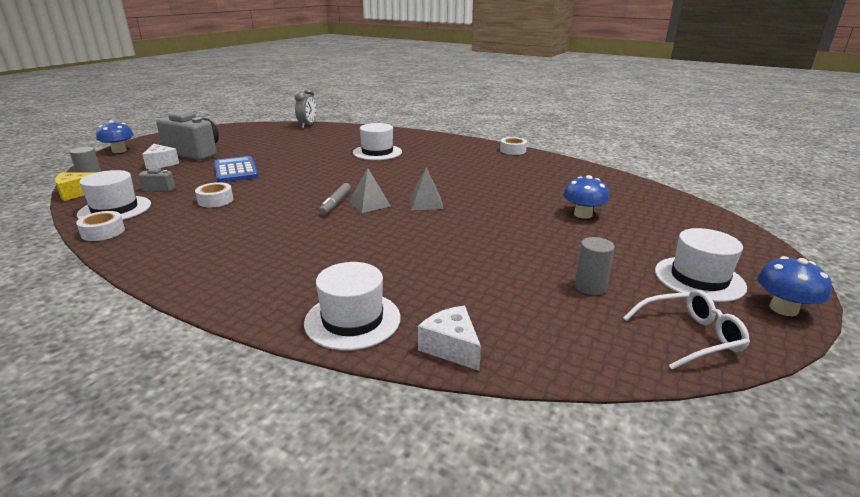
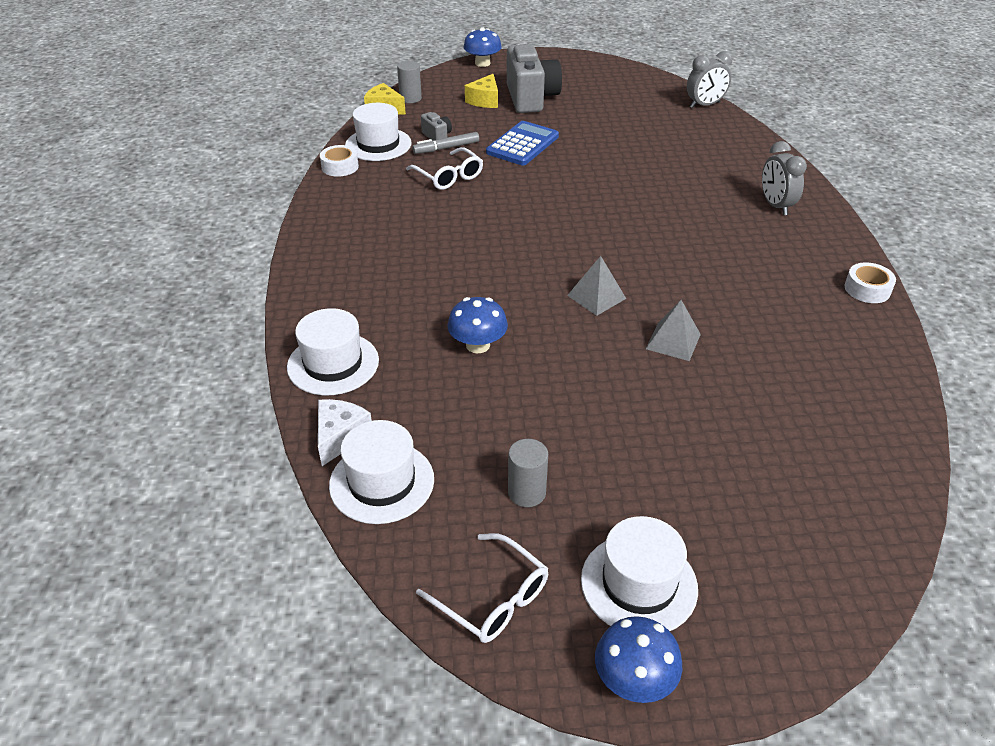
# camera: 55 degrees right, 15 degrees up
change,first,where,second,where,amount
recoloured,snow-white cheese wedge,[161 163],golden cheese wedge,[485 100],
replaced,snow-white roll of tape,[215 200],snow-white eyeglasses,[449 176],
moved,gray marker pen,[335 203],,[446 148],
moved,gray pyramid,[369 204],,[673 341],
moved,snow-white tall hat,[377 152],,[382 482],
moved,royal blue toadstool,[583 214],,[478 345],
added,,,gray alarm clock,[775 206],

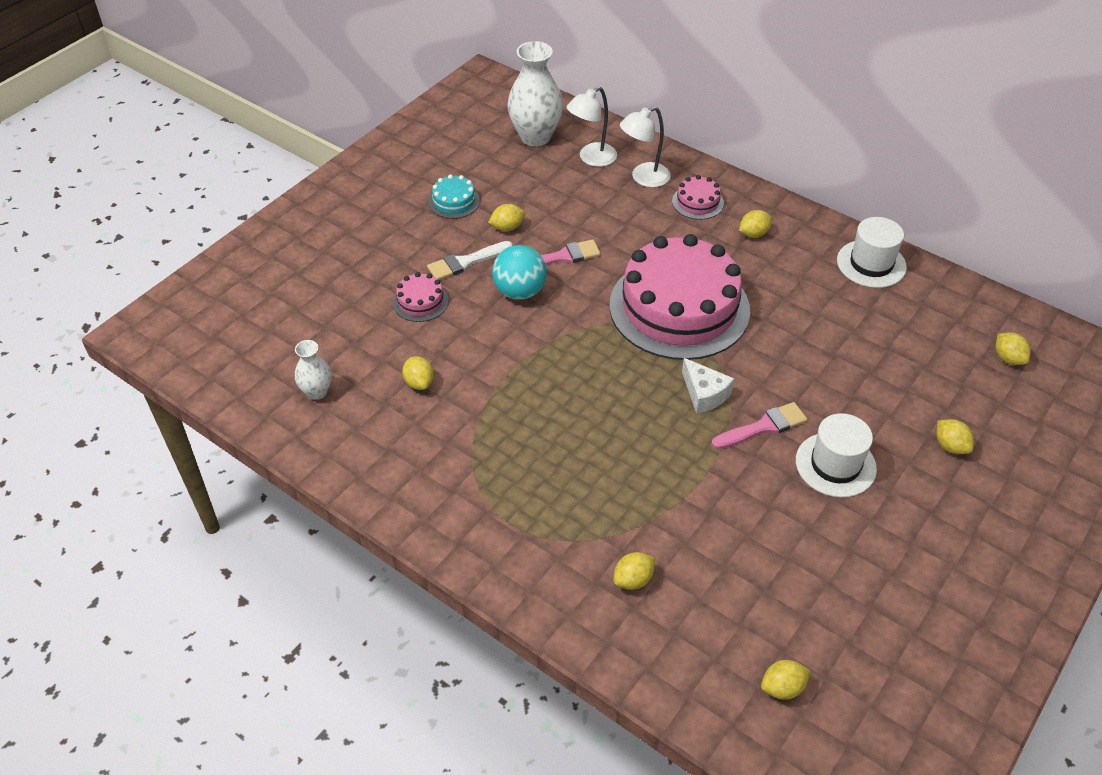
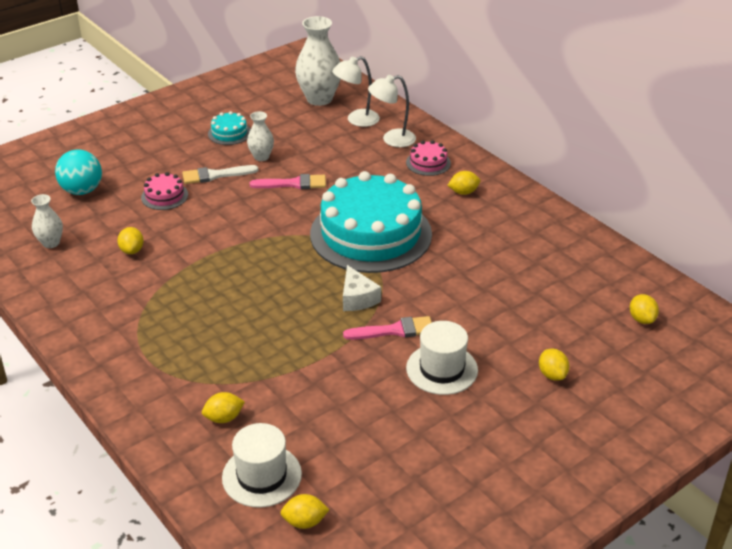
# camera: 15 degrees right, 10 degrees down
change,first,where,second,where,amount
replaced,golden lemon,[507 227],snow-white tall vase,[261 157],
moved,turquoise sphere,[520 291],,[82 190],
recoloured,rose-pink gateau,[679 307],turquoise gateau,[371 234],
moved,snow-white tall hat,[871 264],,[262 476],

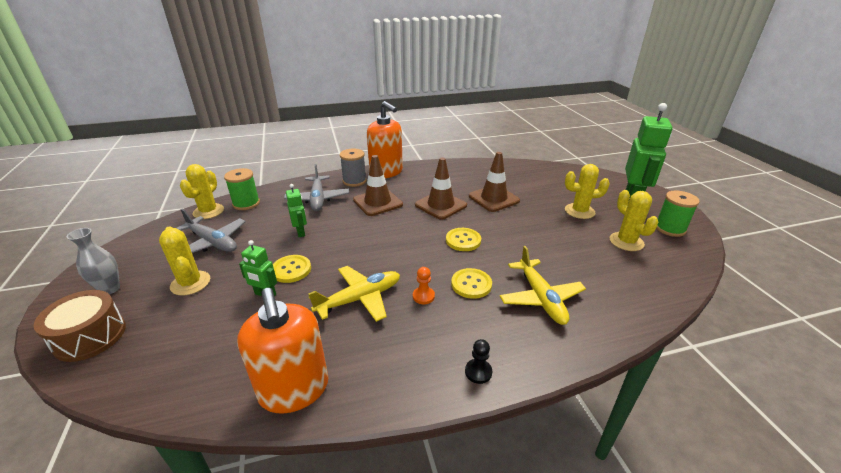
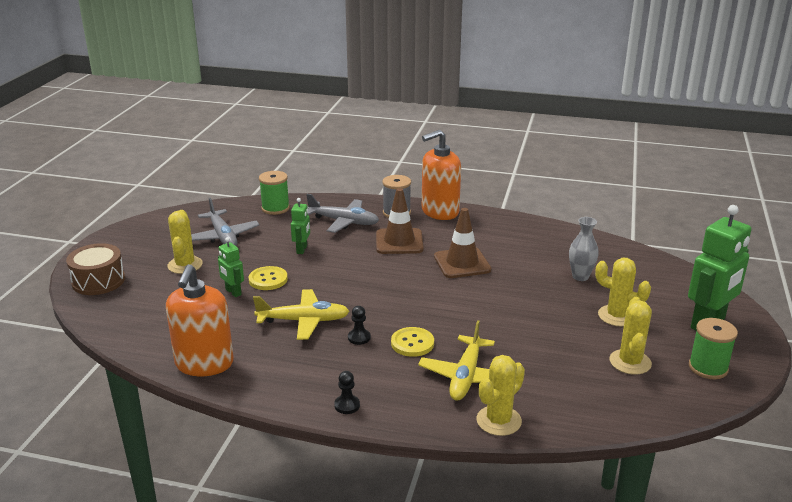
# camera: 30 degrees right, 5 degrees down
change,first,where,second,where,amount
moved,gray tall vase,[110 289],,[580 277],
moved,golden saguaro cactus,[208 211],,[499 421],
turned,gray toy plane,[318 199],,[344 222],90 degrees counterclockwise
turned,bright orange pump bottle,[386 172],,[440 211],75 degrees clockwise
recoloured,bright orange pawn,[423 296],black pawn,[359 337],
removed,golden sewing button,[463 240],,,
removed,dark brown safety cone,[493 198],,,

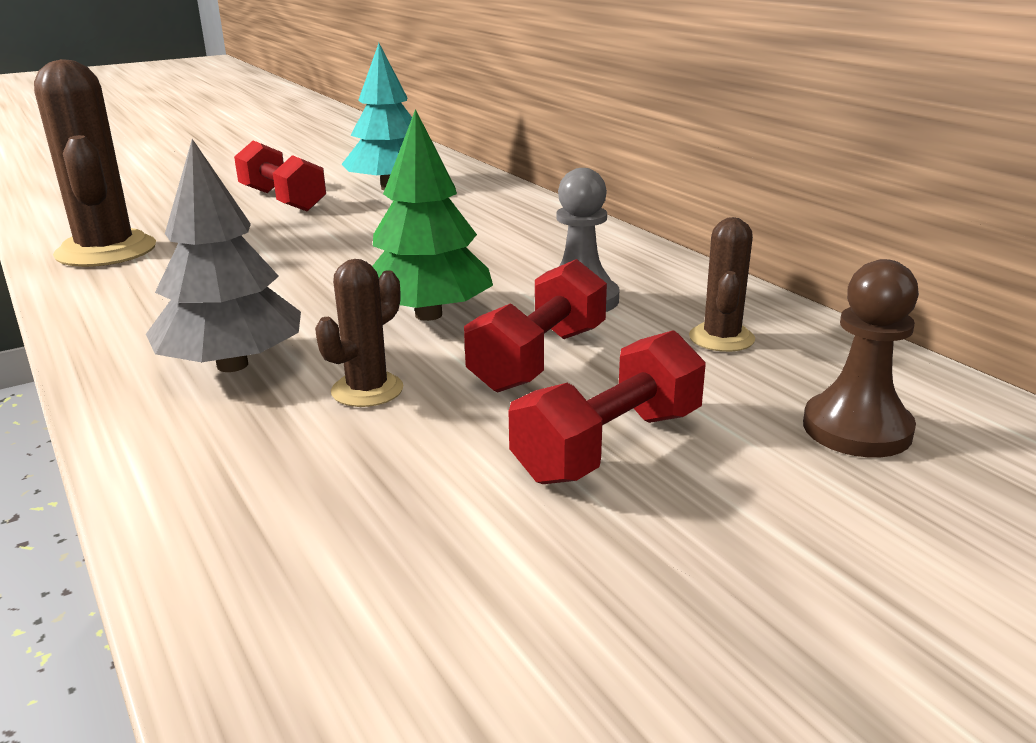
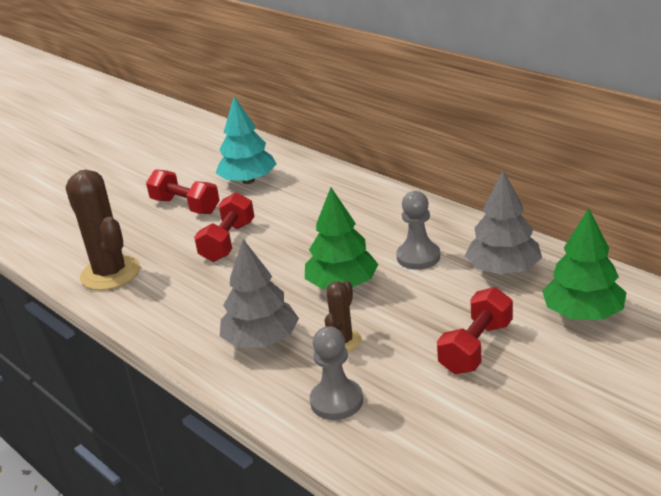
# camera: 10 degrees left, 5 degrees up
change,first,where,second,where,amount
moved,crimson free weight,[539 359],,[228 242],
replaced,dark brown saguaro cactus,[721 338],gray tree,[503 270],
replaced,dark brown pawn,[857 429],leaf-green tree,[583 314],
added,,,gray pawn,[336 401],

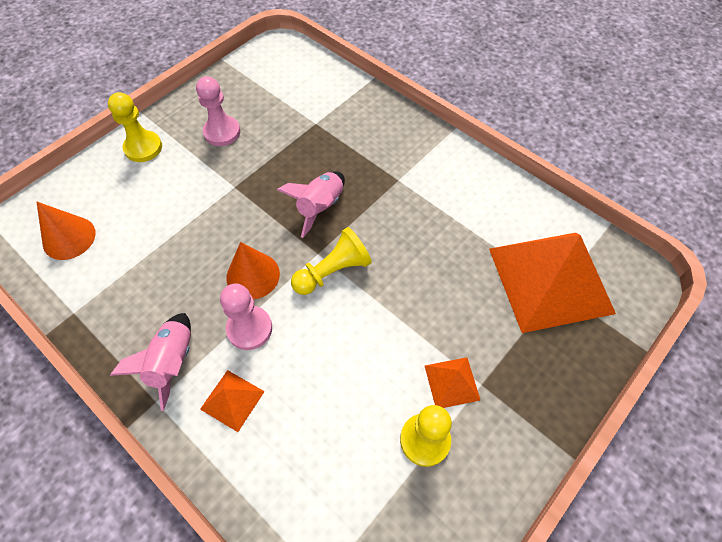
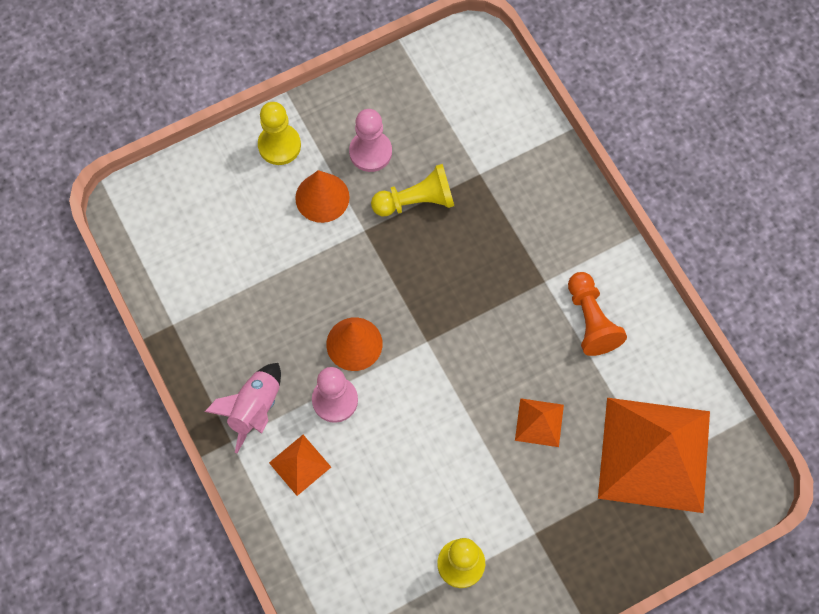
# camera: 20 degrees right, 10 degrees up
change,first,where,second,where,amount
moved,bright orange cone shape,[69 238],,[322 197],
removed,rose-pink toy rocket,[320 207],,,
moved,golden pawn,[333 271],,[416 201],
moved,bright orange pyramid,[452 382],,[539 422],
added,,,bright orange pawn,[590 320],

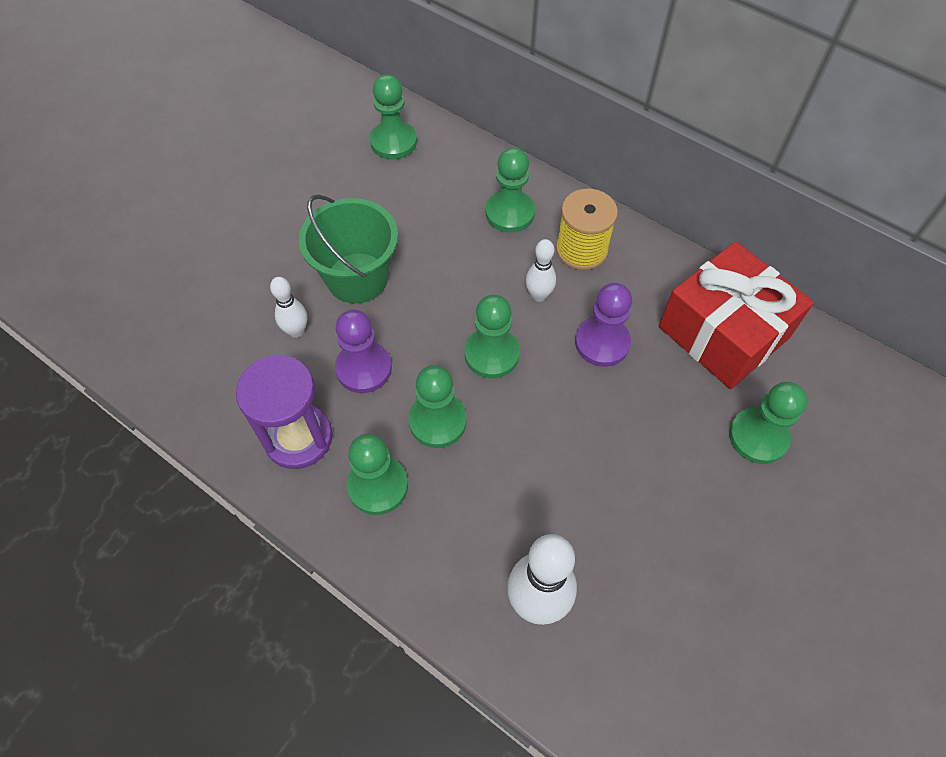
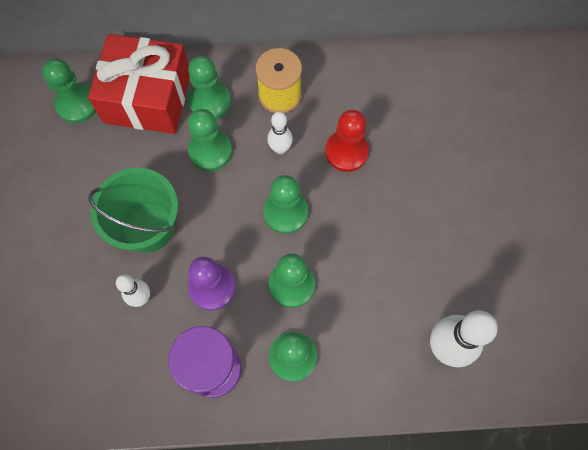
# camera: 40 degrees left, 10 degrees up
change,first,where,second,where,amount
recoloured,royal purple pawn,[602 343],crimson pawn,[346 152],
moved,crimson present,[723 332],,[147 97],
moved,leaf-green pawn,[758 437],,[210 151],

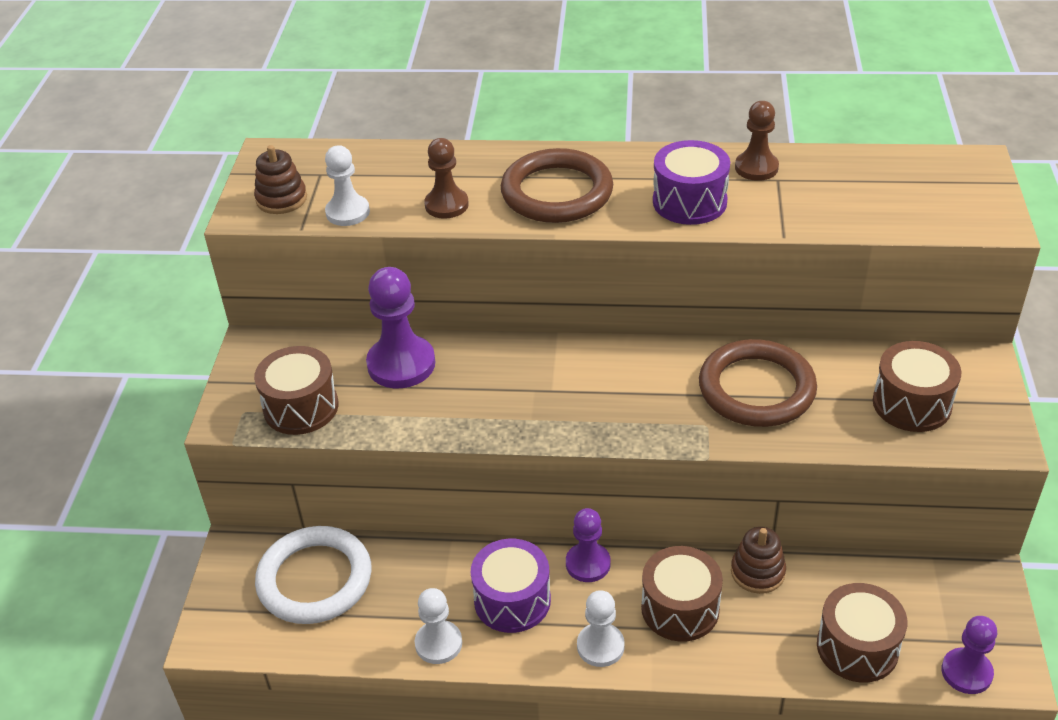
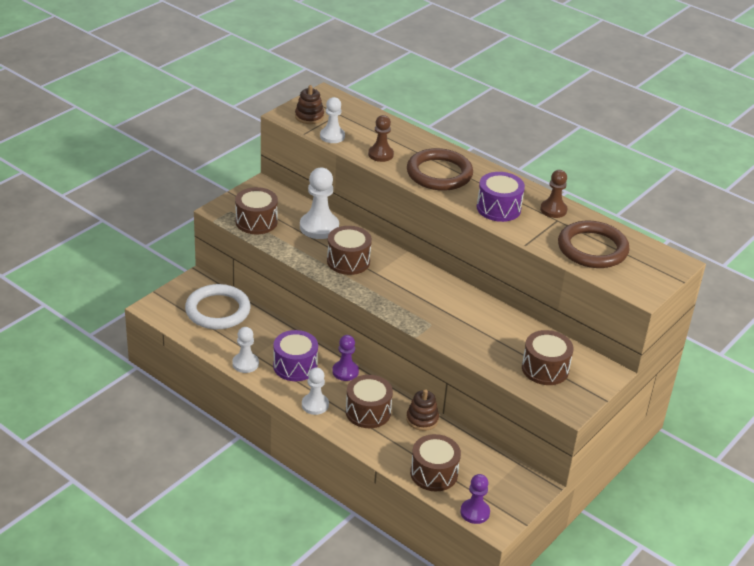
# camera: 30 degrees right, 5 degrees down
change,first,where,second,where,amount
recoloured,royal purple pawn,[401 364],snow-white pawn,[319 227],
moved,dark brown ring,[756 389],,[592 249],
added,,,dark brown toy drum,[348 261],

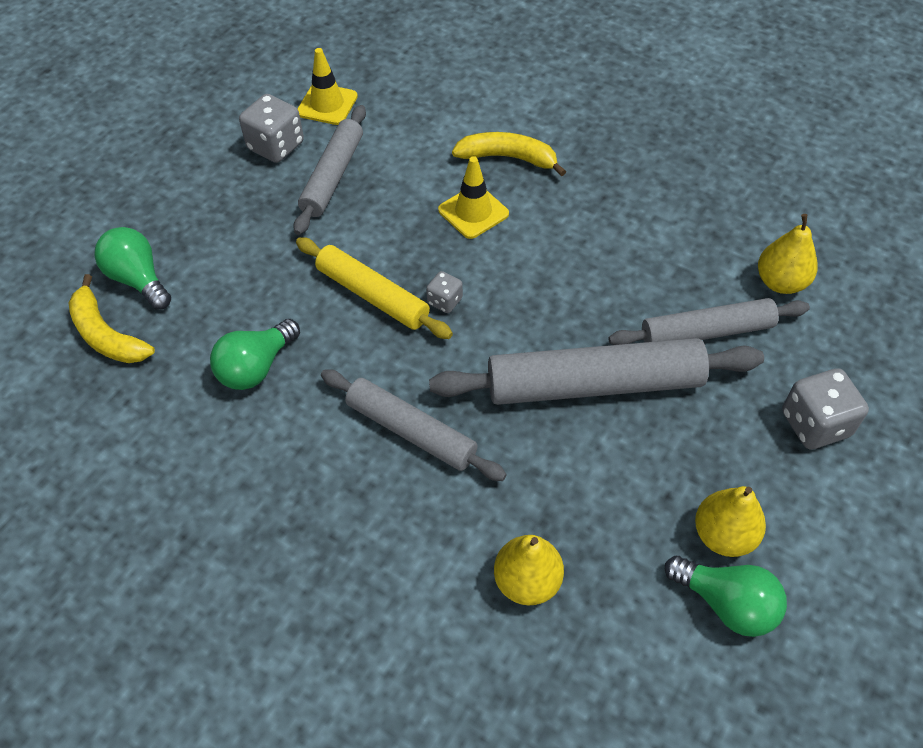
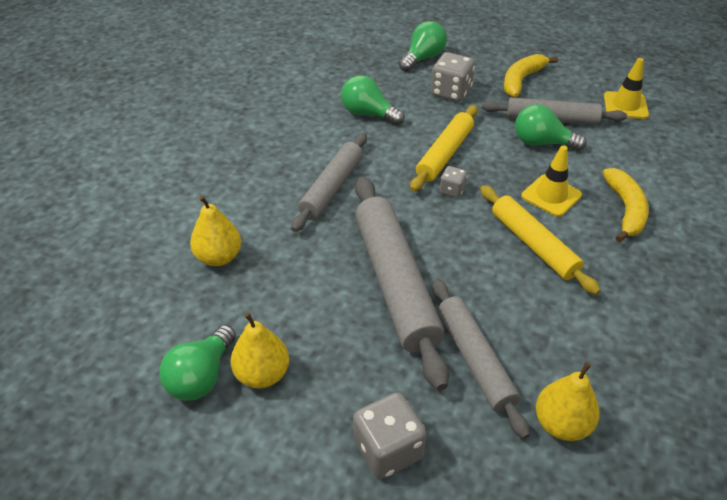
# camera: 80 degrees right, 10 degrees down
change,first,where,second,where,amount
moved,golden toy banana,[107 335],,[521 80],
moved,gray die,[276 146],,[451 92],
added,,,golden dough roller,[533 245],
added,,,leaf-green bulb,[542 143],

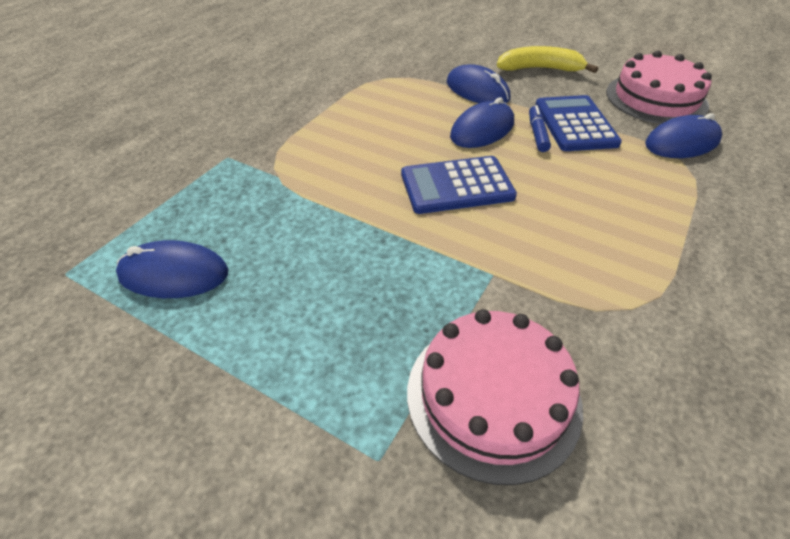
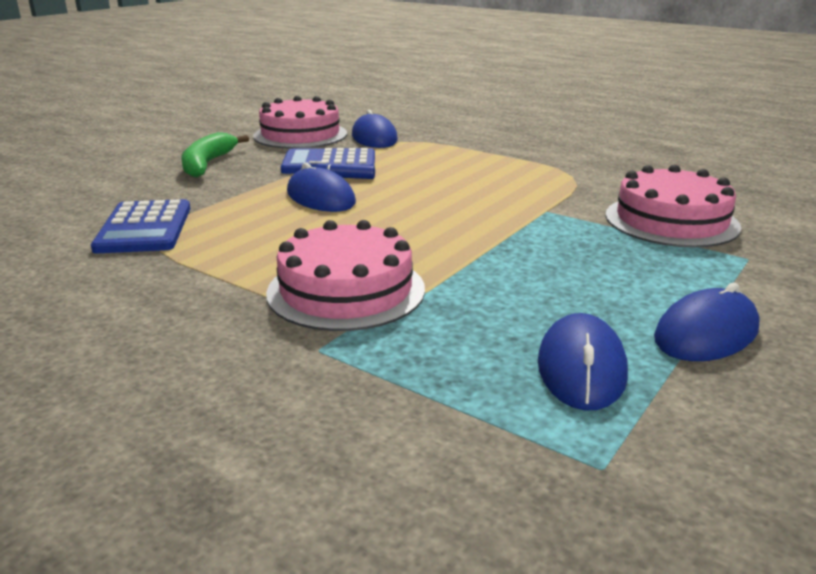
# camera: 85 degrees left, 20 degrees down
change,first,where,second,where,amount
moved,royal blue calculator,[456 186],,[144 228],
moved,royal blue mouse,[477 90],,[706 333],
recoloured,golden toy banana,[539 69],leaf-green toy banana,[207 164],
added,,,rose-pink gateau,[346 290],

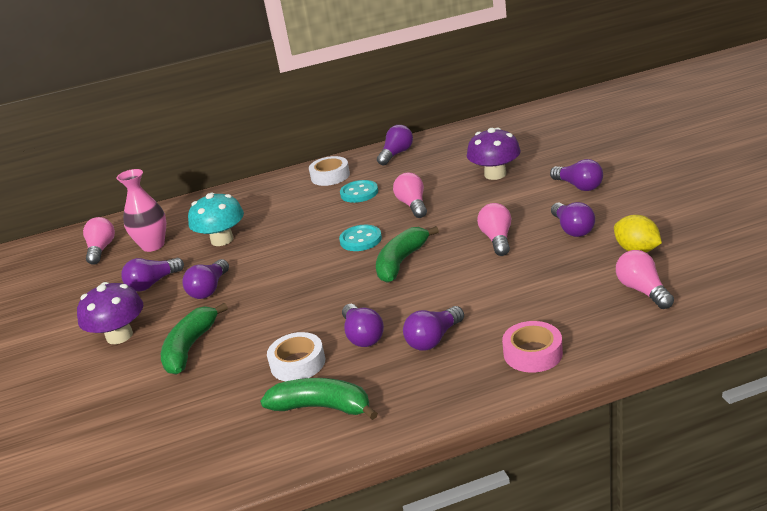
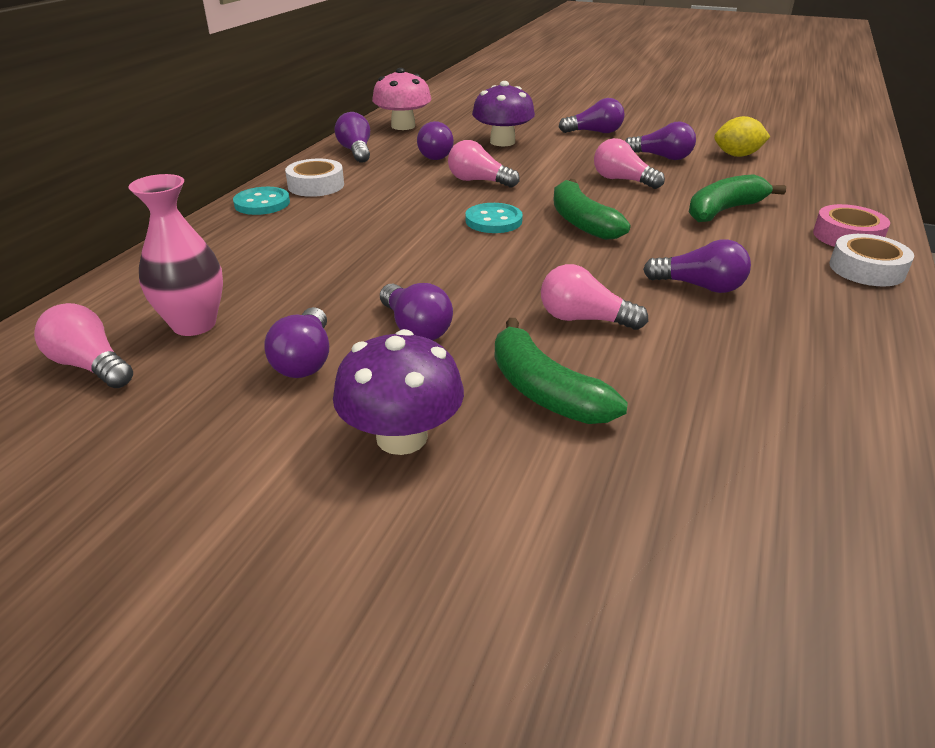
# camera: 55 degrees left, 5 degrees up
change,first,where,second,where,amount
removed,turquoise toadstool,[222 240],,,
moved,leaf-green toy banana,[322 407],,[724 210],
moved,snow-white roll of tape,[298 363],,[866 269],
moved,turquoise sewing button,[359 193],,[262 203],
moved,royal purple bulb,[433 339],,[435 155],
moved,rose-pink bulb,[642 290],,[584 319],
added,,,rose-pink toadstool,[403 126],

